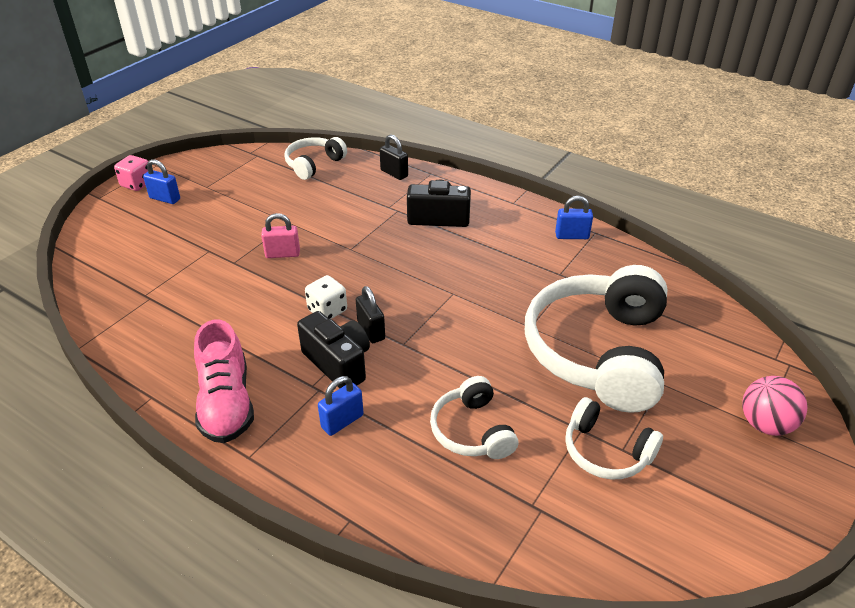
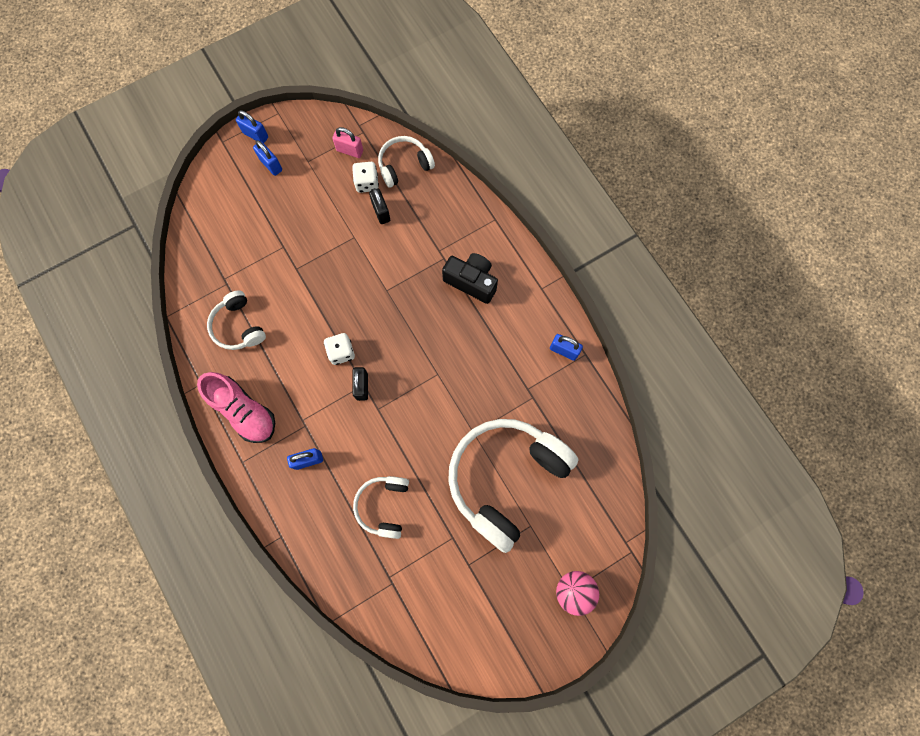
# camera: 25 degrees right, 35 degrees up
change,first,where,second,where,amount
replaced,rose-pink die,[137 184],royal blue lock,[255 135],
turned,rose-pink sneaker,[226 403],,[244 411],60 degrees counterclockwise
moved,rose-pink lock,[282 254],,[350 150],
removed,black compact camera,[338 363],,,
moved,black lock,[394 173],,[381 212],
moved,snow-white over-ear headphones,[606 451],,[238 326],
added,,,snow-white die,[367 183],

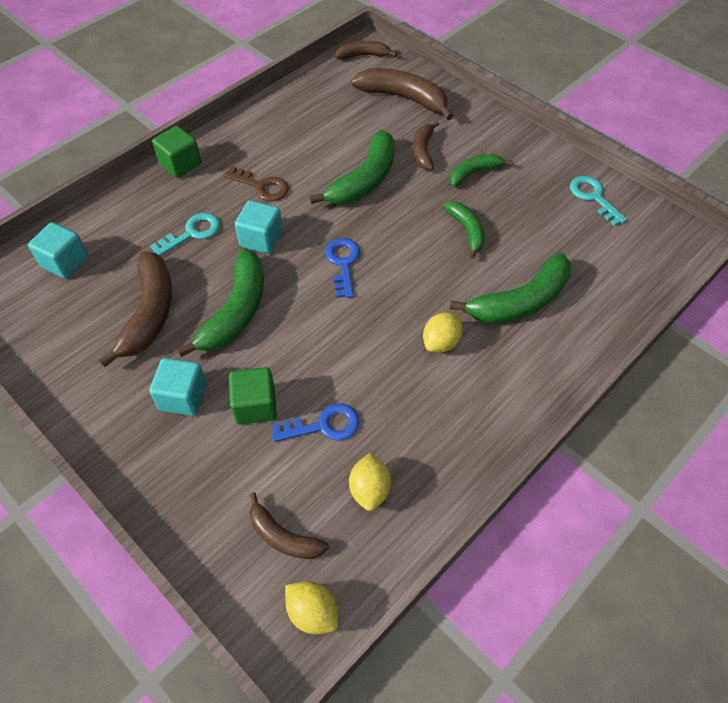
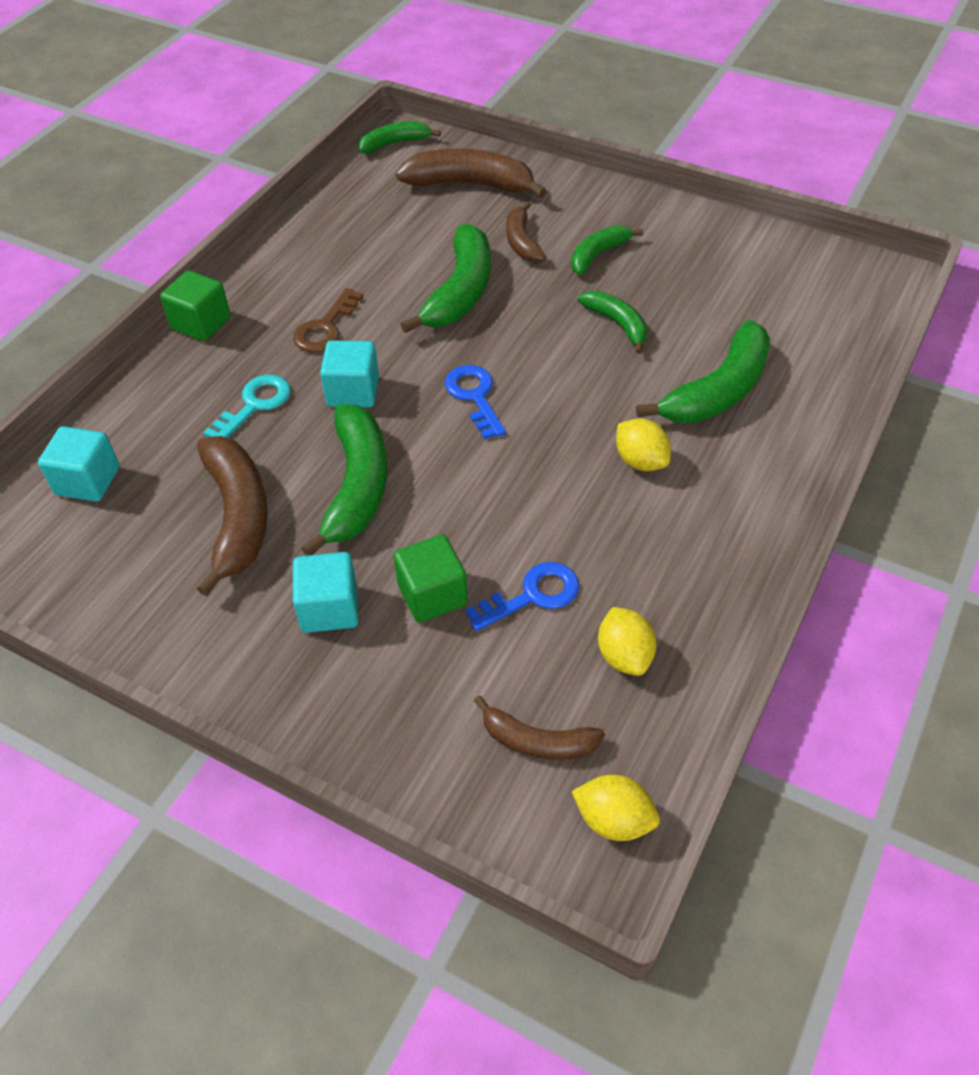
# camera: 15 degrees left, 5 degrees down
change,first,where,second,where,amount
turned,dark brown latchkey,[261 186],,[326 327],105 degrees clockwise
recoloured,dark brown toy banana,[363 55],leaf-green toy banana,[395 143],
turned,golden lemon,[441 342],,[640 461],60 degrees counterclockwise
removed,turquoise latchkey,[593 197],,,

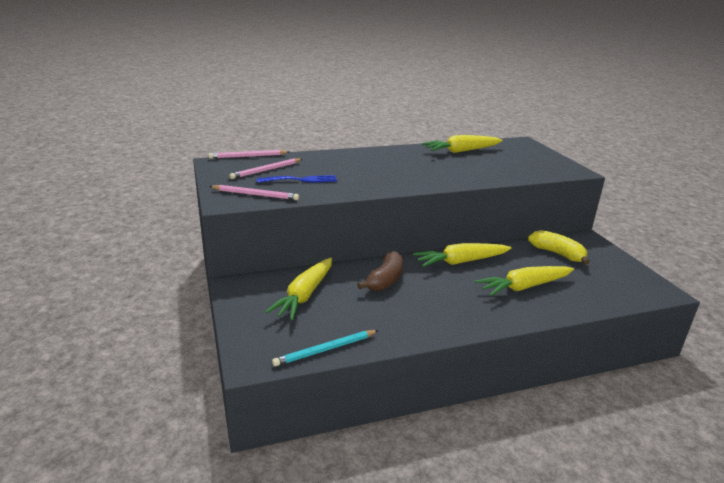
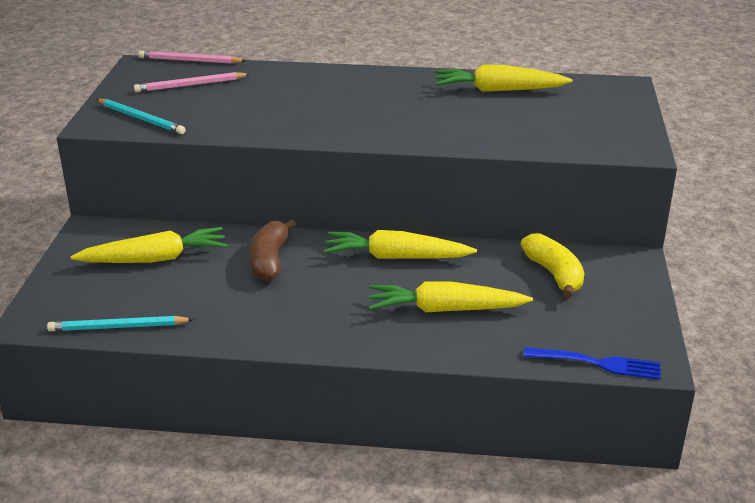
# camera: 25 degrees right, 5 degrees up
change,first,where,second,where,amount
recoloured,rose-pink wooden pencil,[255 195],turquoise wooden pencil,[141 119],
moved,royal blue table fork,[301 180],,[598 363],
turned,golden toy carrot,[304 295],,[155 259],150 degrees counterclockwise
turned,dark brown toy banana,[385 280],,[270 261],135 degrees clockwise

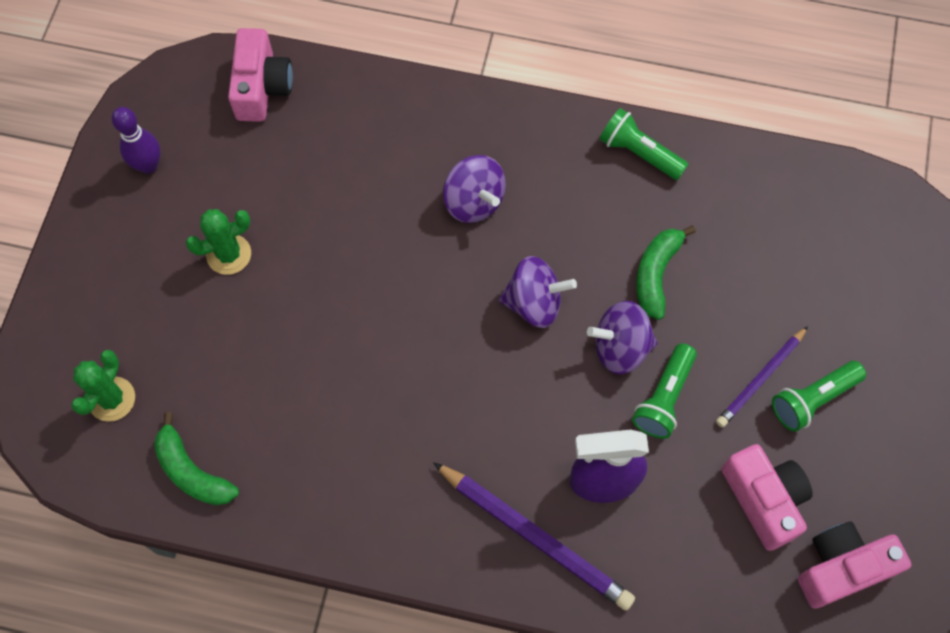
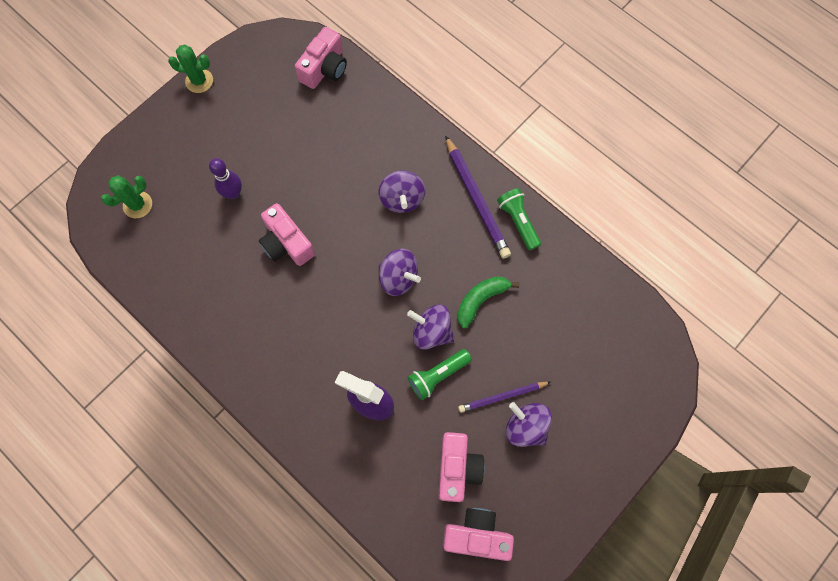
# camera: 30 degrees right, 5 degrees up
change,first,where,second,where,amount
moved,royal purple bowling pin,[148 165],,[233 193],
removed,leaf-green toy banana,[192 471],,,
moved,leaf-green saguaro cactus,[229 254],,[199 81],
moved,royal purple wooden pencil,[535 537],,[476 199],
replaced,leaf-green pocket torch,[812 399],royal purple toy top,[525 427],
added,,,rose-pink compact camera,[287 243],

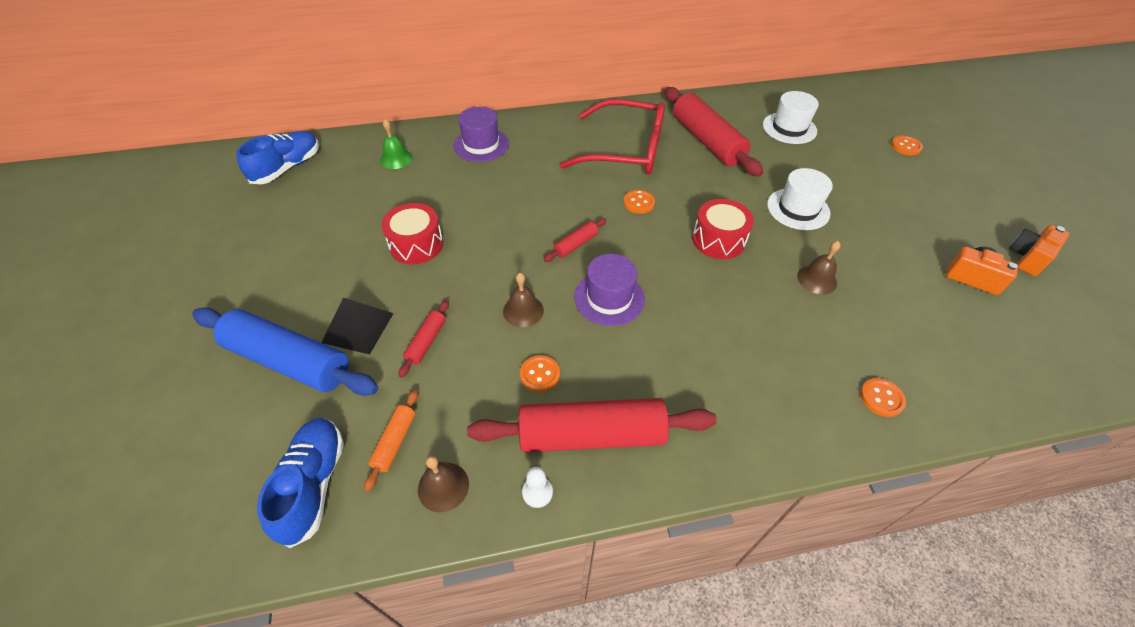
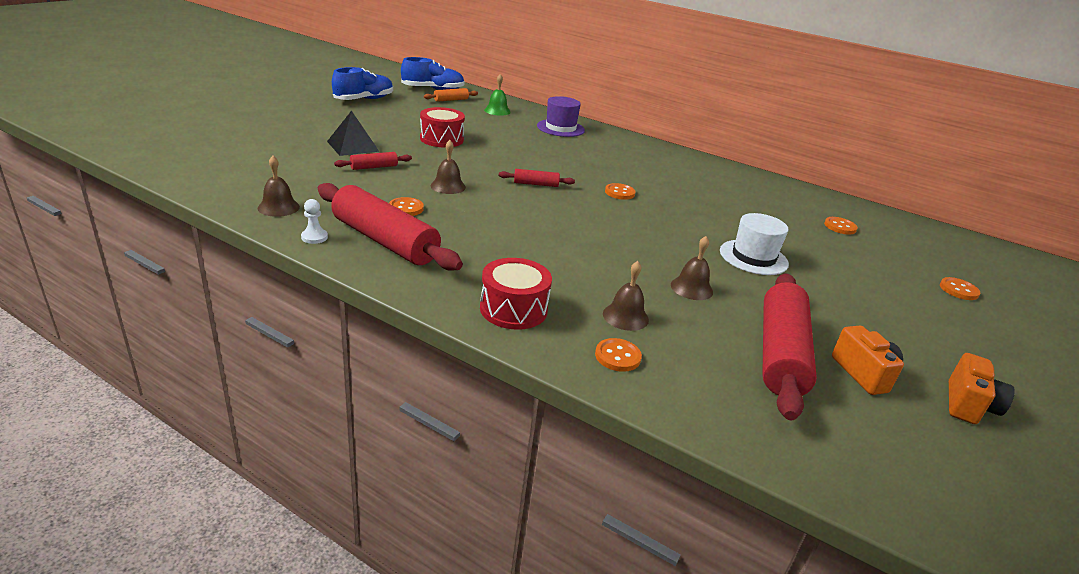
# camera: 40 degrees right, 20 degrees down
change,first,where,second,where,amount
removed,royal blue dough roller,[289 361],,,
moved,royal blue sneaker,[313 484],,[364 99],
moved,bright orange dough roller,[395 442],,[451 100],
removed,crimson eyeglasses,[625 150],,,
removed,royal purple tall hat,[609 298],,,
moved,crimson dough roller,[707 141],,[780 354],
moved,crimson toy drum,[718 240],,[513 309],
replaced,snow-white tall hat,[789 128],bright orange sewing button,[840 227],
turned,bright orange compact camera,[1027 258],,[968 405],120 degrees clockwise
added,,,dark brown hand bell,[625 316],

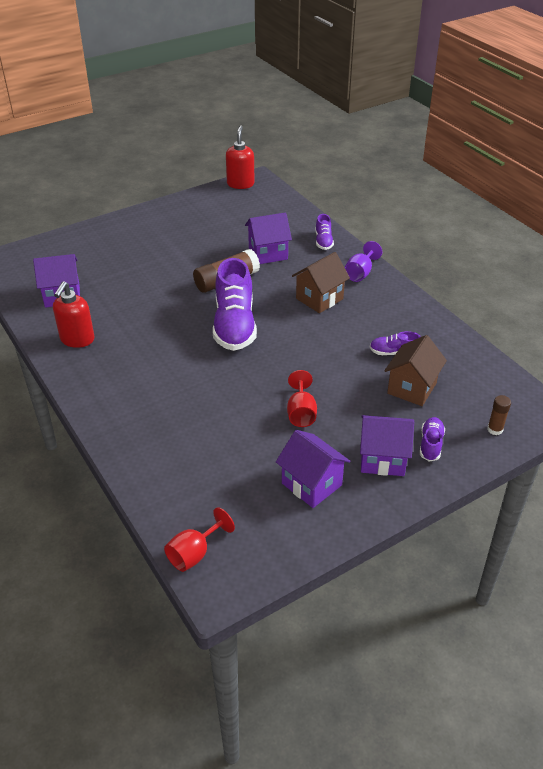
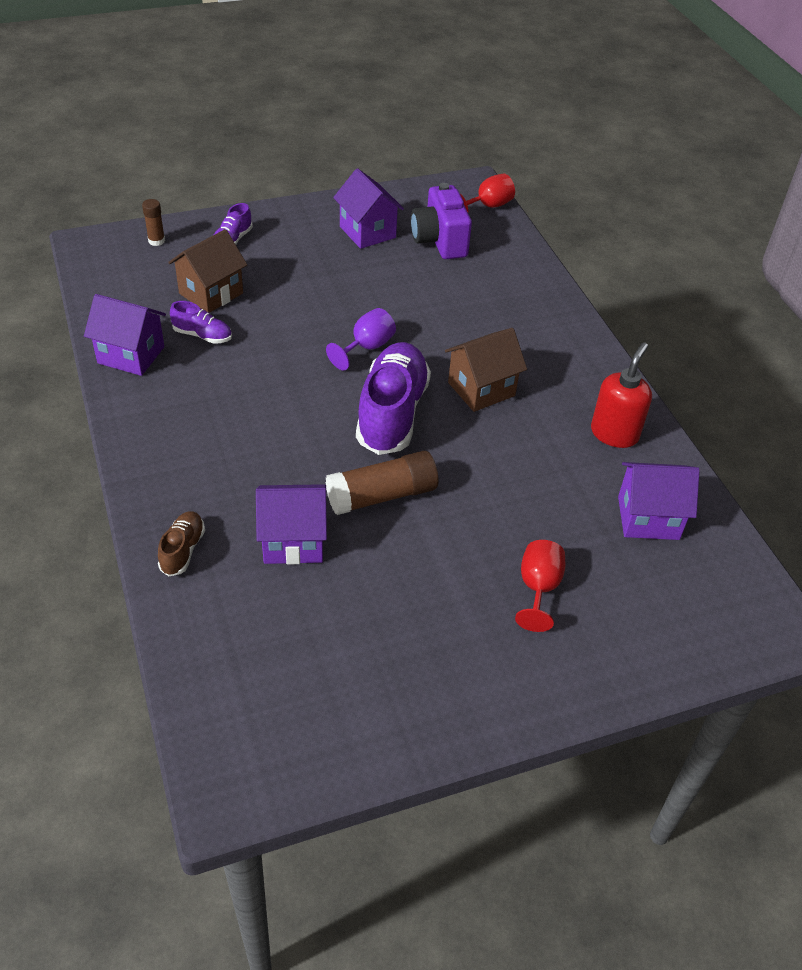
# camera: 170 degrees left, 5 degrees up
change,first,where,second,where,amount
removed,crimson pump bottle,[240 184],,,
moved,crimson chalice,[301 413],,[538 588],
moved,dark brown house,[319 299],,[481 389],
recoloured,royal purple sneaker,[323 241],dark brown sneaker,[182 550],
moved,royal purple chalice,[360 273],,[367 347],
moved,royal purple house,[382 459],,[131 355],
added,,,royal purple compact camera,[439 241],

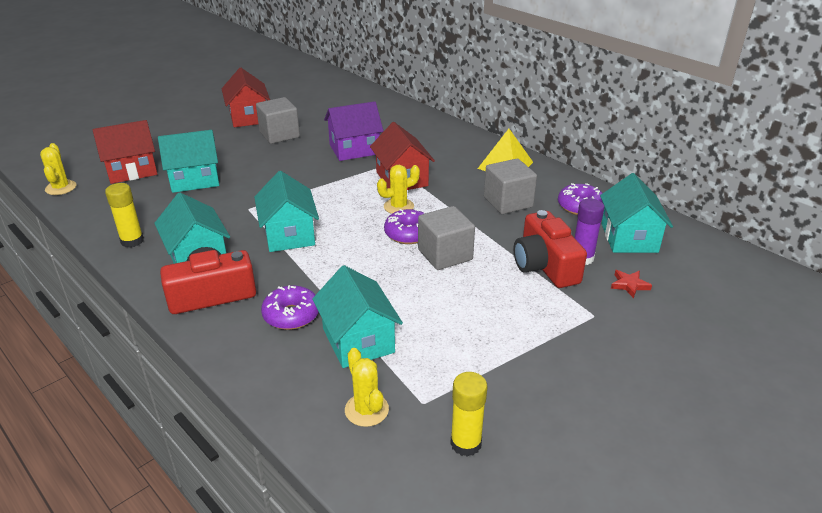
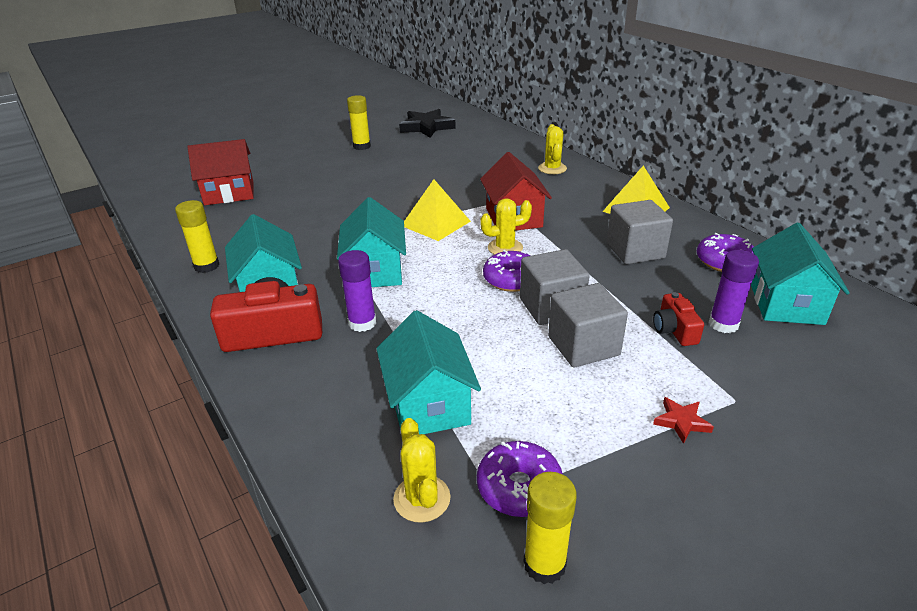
# camera: 10 degrees right, 0 degrees up
change,first,where,second,where,amount
moved,golden saguaro cactus,[61 188],,[552 168],
removed,turquoise house,[195 180],,,
replaced,crimson house,[248 117],golden glue stick,[361 146],
moved,gray solid cube,[279 135],,[583 346],
moved,royal purple doughnut,[291 315],,[519 487],
removed,royal purple house,[354 149],,,
resized,crimson compact camera,[545 265],,[674 330],x0.55
moved,crimson five-pointed star,[629 285],,[681 422],
added,,,royal purple glue stick,[362 323],
added,,,black five-pointed star,[426 127],
added,,,golden pyramid,[435 223],

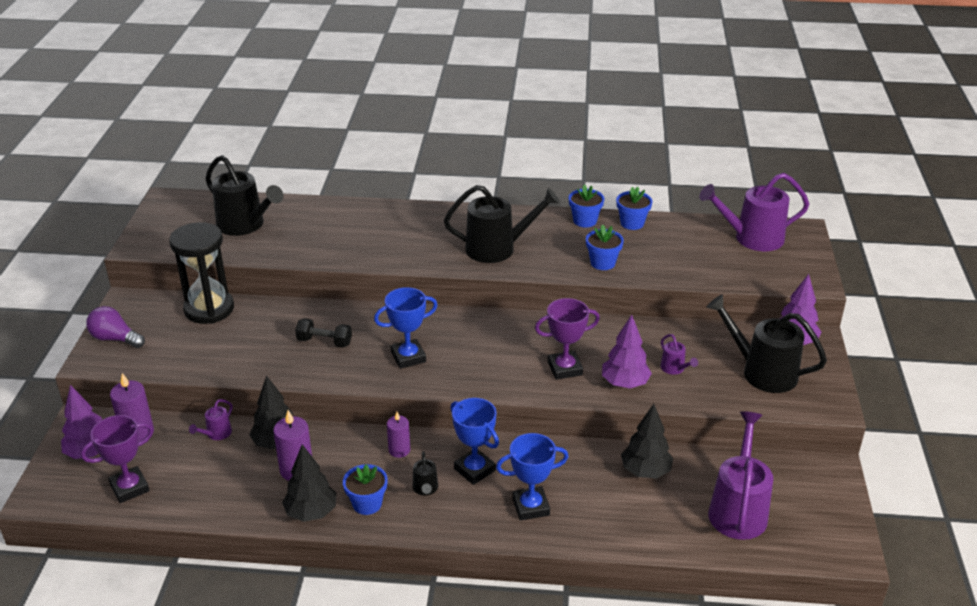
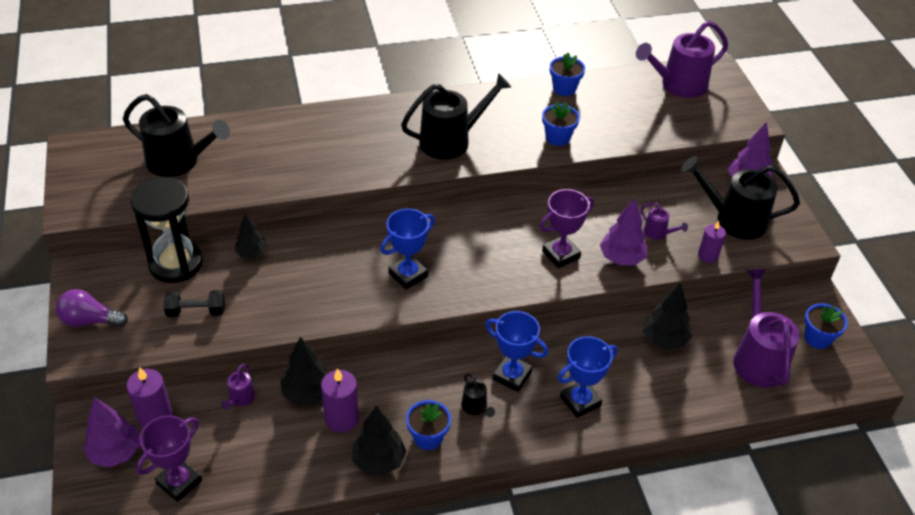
# camera: 20 degrees left, 10 degrees up
change,first,where,second,where,amount
moved,black free weight,[324 342],,[196 311],
moved,royal purple wax candle,[399 450],,[708 256],
moved,royal blue potted plant,[585 221],,[817 338],
added,,,black tree,[252 253],

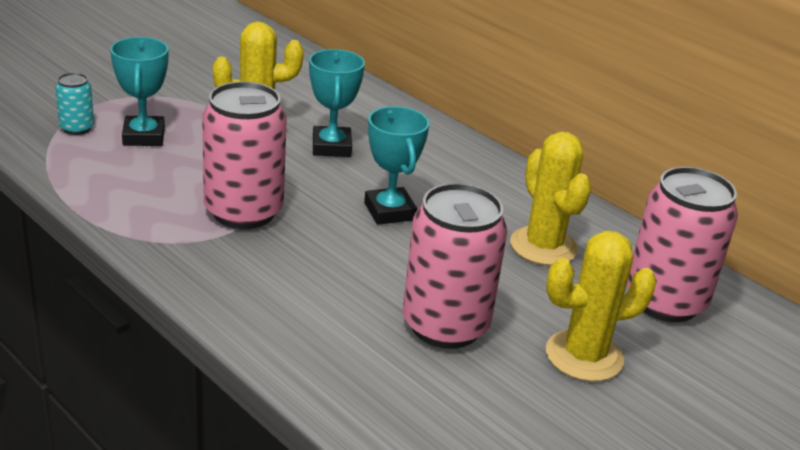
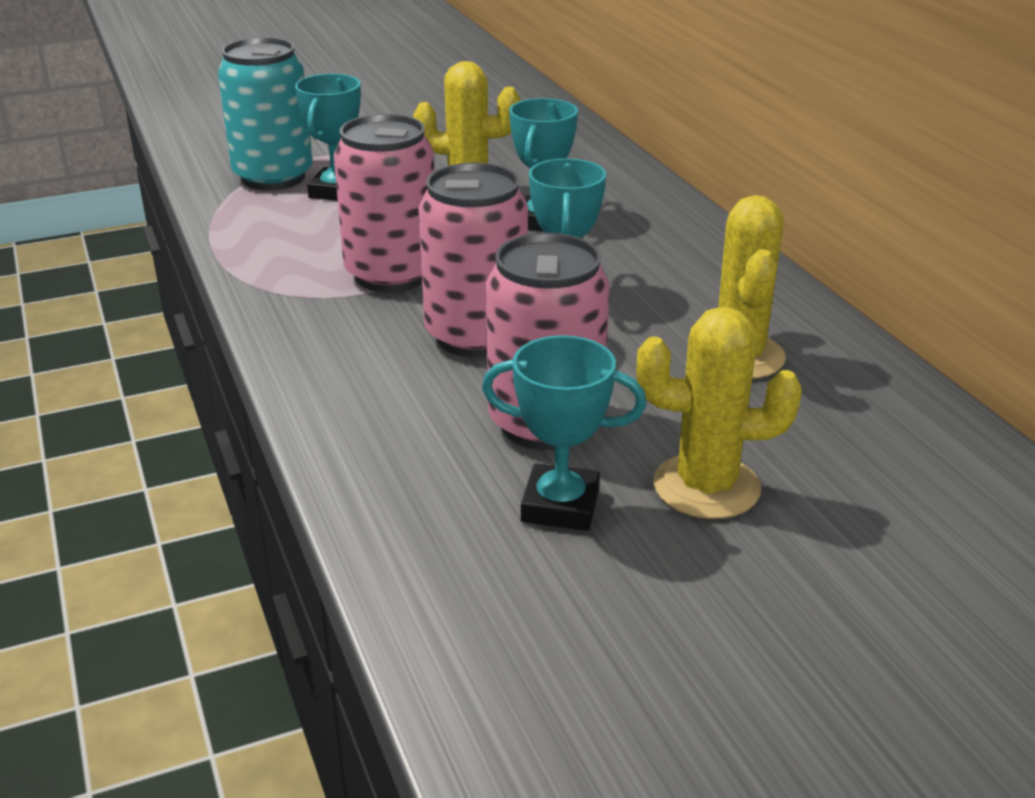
# camera: 25 degrees right, 0 degrees up
change,first,where,second,where,amount
resized,turquoise tin,[77 128],,[273 177],x2.12
moved,rose-pink tin,[665 301],,[476 336],
added,,,turquoise trophy,[560 505],

